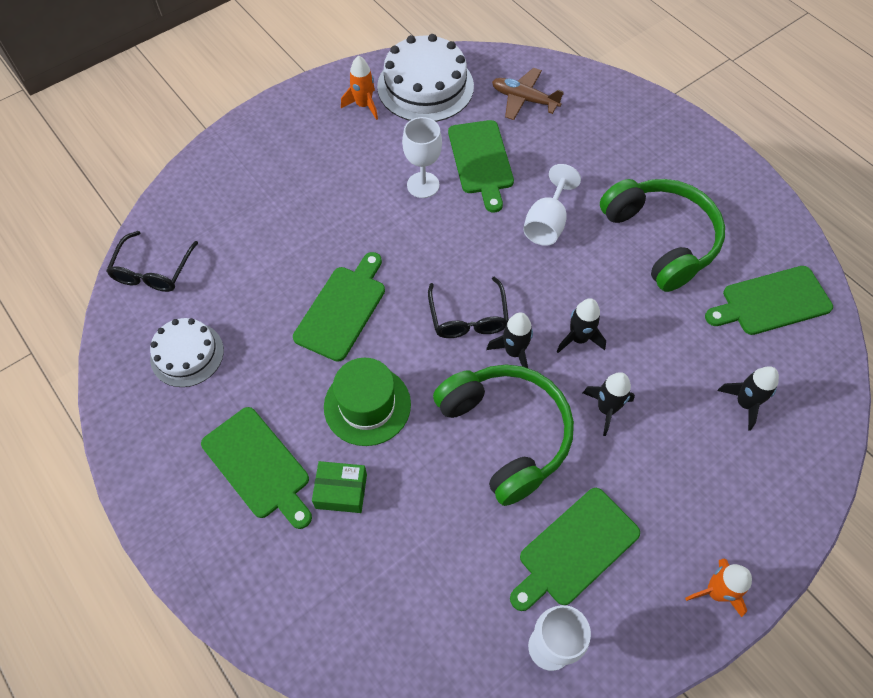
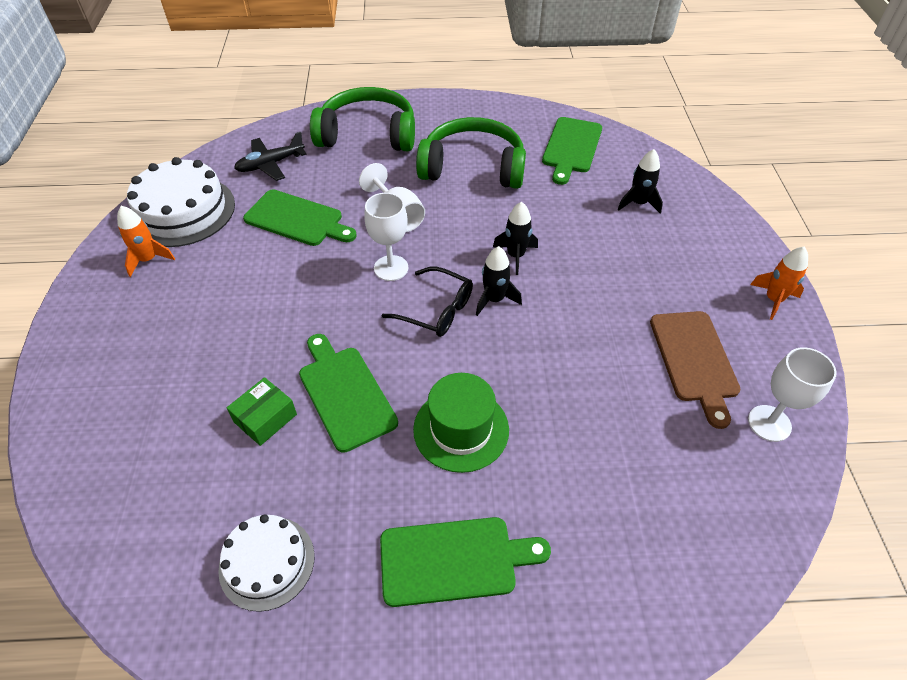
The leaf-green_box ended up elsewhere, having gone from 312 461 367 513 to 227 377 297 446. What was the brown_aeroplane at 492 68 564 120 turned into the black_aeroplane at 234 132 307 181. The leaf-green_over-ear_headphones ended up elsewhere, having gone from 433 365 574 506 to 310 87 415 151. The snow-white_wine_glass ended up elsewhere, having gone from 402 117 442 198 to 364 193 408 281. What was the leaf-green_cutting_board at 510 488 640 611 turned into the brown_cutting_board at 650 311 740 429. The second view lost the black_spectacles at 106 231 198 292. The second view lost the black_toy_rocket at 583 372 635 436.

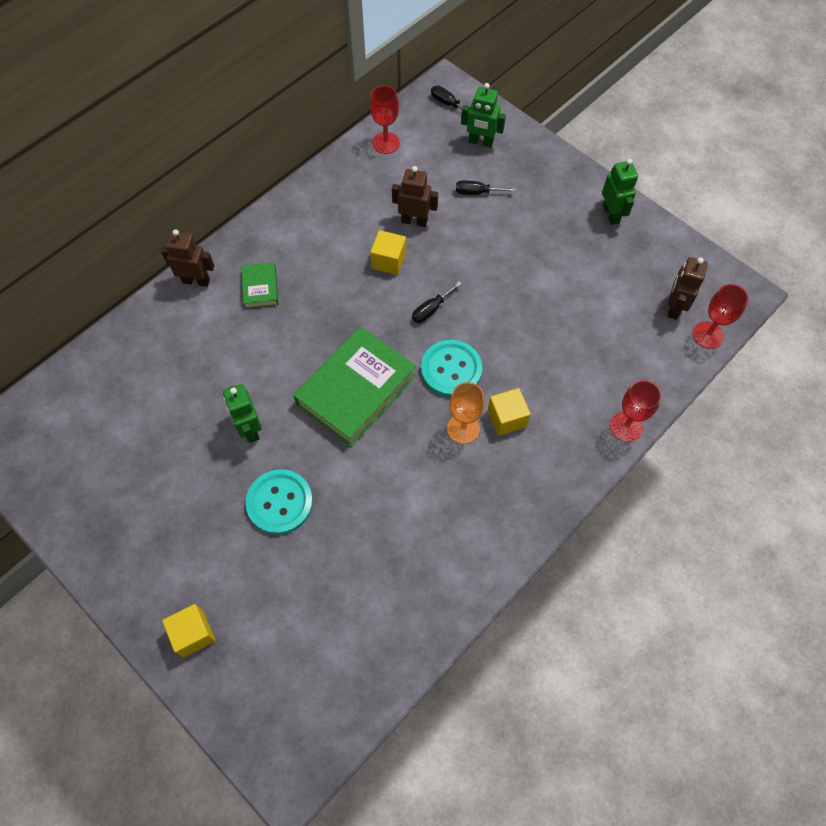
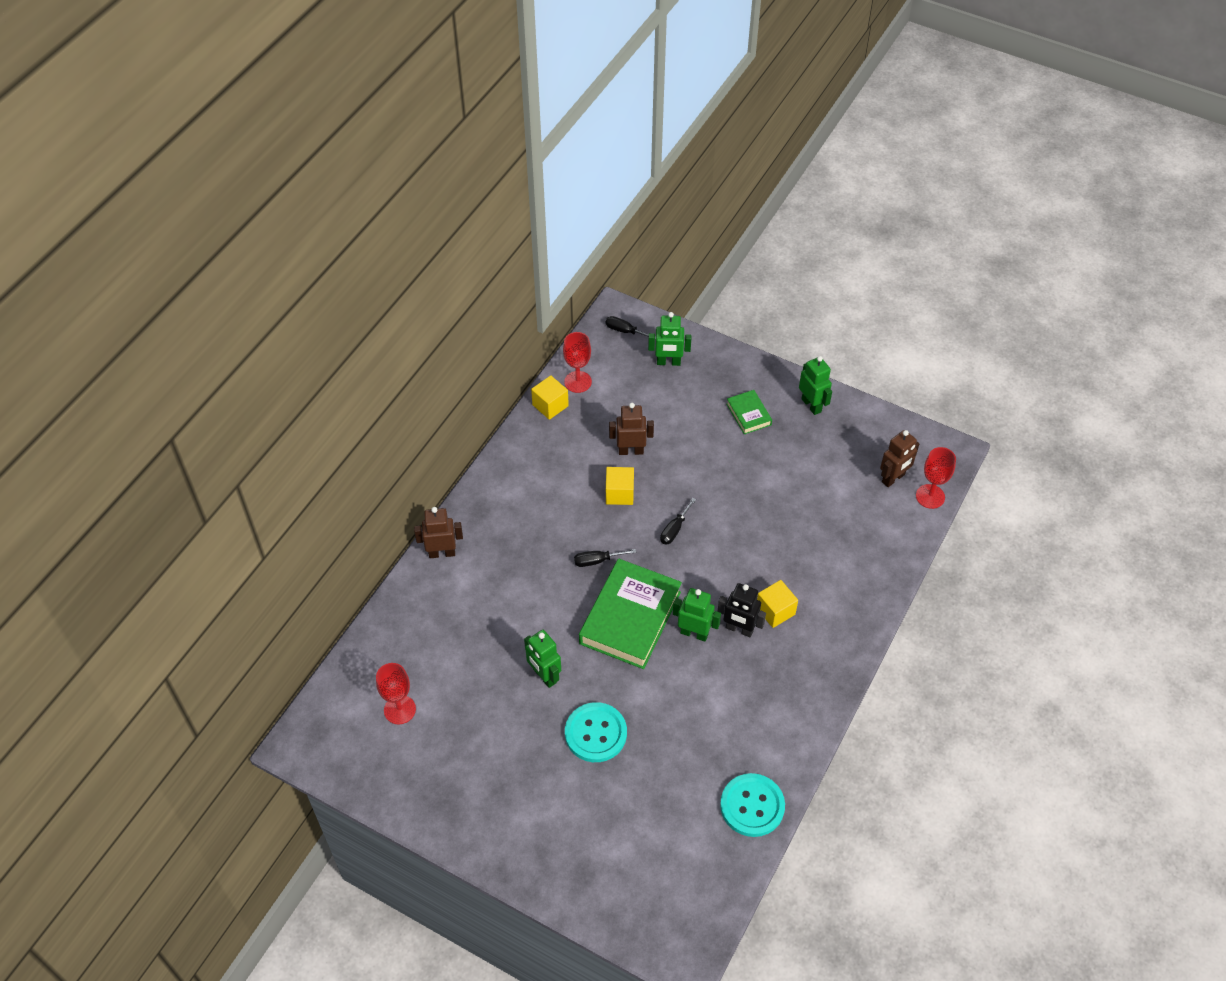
The red_wine_glass ended up elsewhere, having gone from 610 380 662 442 to 376 663 416 724. The bright_yellow_solid_cube ended up elsewhere, having gone from 162 604 216 657 to 531 375 569 420. The black_flat_screwdriver ended up elsewhere, having gone from 456 180 516 195 to 574 549 636 567. The second view gained the leaf-green_robot at 673 588 721 642. Where the bright_orange_wine_glass stood at 447 382 485 444, the black_robot came to stand at 717 583 766 637. The turquoise_button ended up elsewhere, having gone from 421 340 482 397 to 720 773 785 837. The leaf-green_hardcover ended up elsewhere, having gone from 241 262 278 309 to 727 390 772 434. The brown_robot at 667 257 708 320 ended up facing another way, 135 degrees counterclockwise from before.

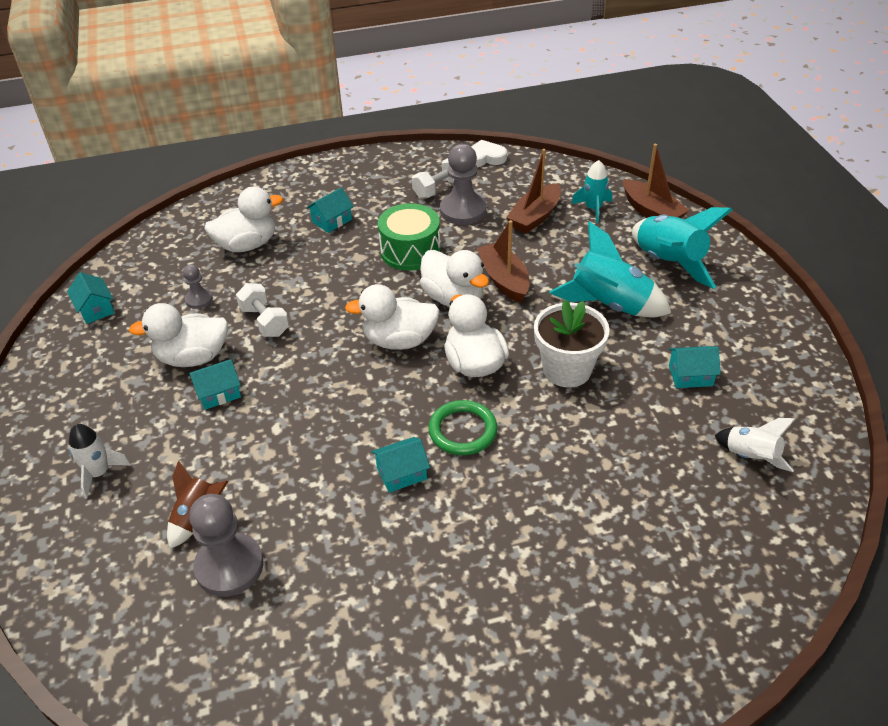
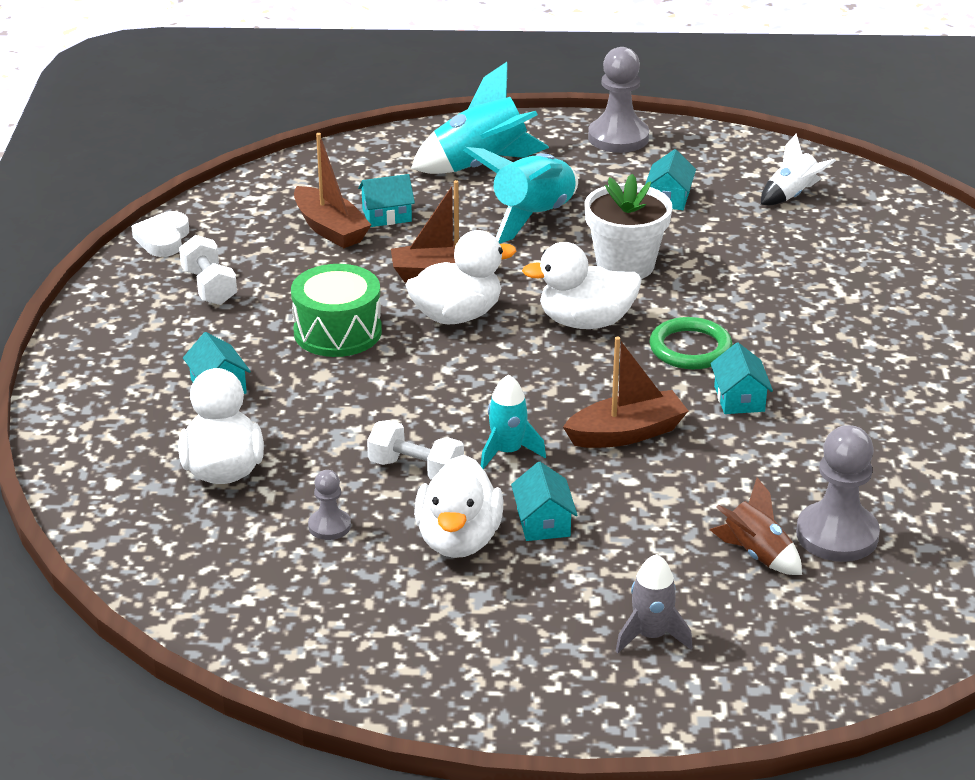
The turquoise_toy_house ended up elsewhere, having gone from 67 272 115 324 to 358 174 415 227. The snow-white_free_weight at 236 283 289 337 ended up facing another way, 45 degrees clockwise from before. The turquoise_toy_rocket ended up elsewhere, having gone from 571 160 612 223 to 481 374 546 469. The brown_sailboat ended up elsewhere, having gone from 623 144 690 218 to 563 337 688 448. The grey_pawn ended up elsewhere, having gone from 440 144 486 225 to 588 47 649 153. What was the snow-white_toy_rocket at 69 424 131 498 turned into the grey_toy_rocket at 615 554 693 654. The second view lost the snow-white_rubber_duck at 345 284 440 350.

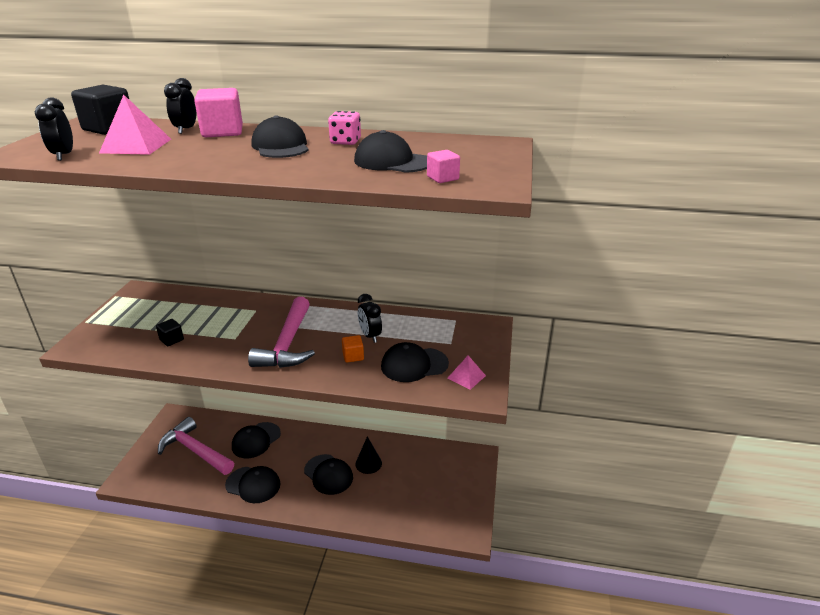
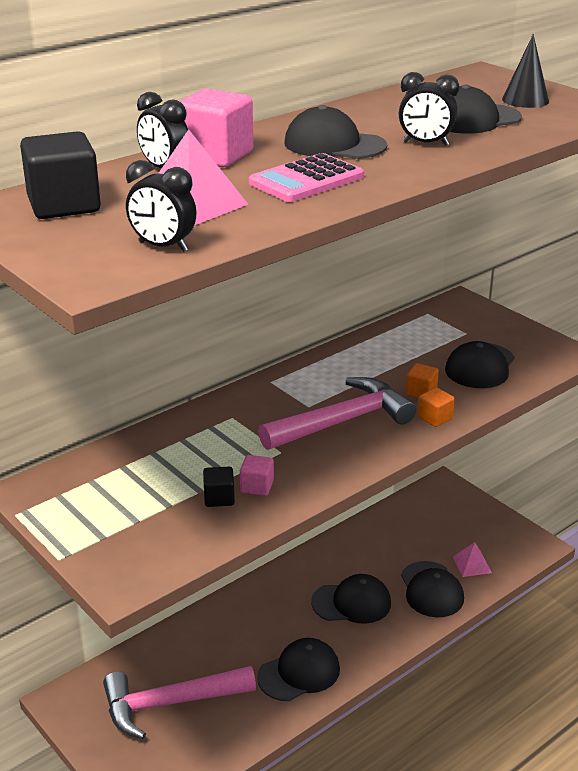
The rose-pink_solid_cube ended up elsewhere, having gone from 427 150 460 183 to 240 455 274 496. The second view gained the rose-pink_adding_machine at 249 153 364 202. The rose-pink_claw_hammer at 248 297 315 368 ended up facing another way, 75 degrees counterclockwise from before. The black_clock ended up elsewhere, having gone from 358 294 382 343 to 399 72 459 146. The black_cap ended up elsewhere, having gone from 232 422 281 458 to 401 561 464 617. The second view gained the bright_orange_solid_cube at 418 388 455 427. The rose-pink_solid_pyramid ended up elsewhere, having gone from 447 355 486 390 to 453 542 492 577. The black_cone ended up elsewhere, having gone from 355 436 382 474 to 502 34 549 108. The second view lost the rose-pink_die at 328 111 361 145.

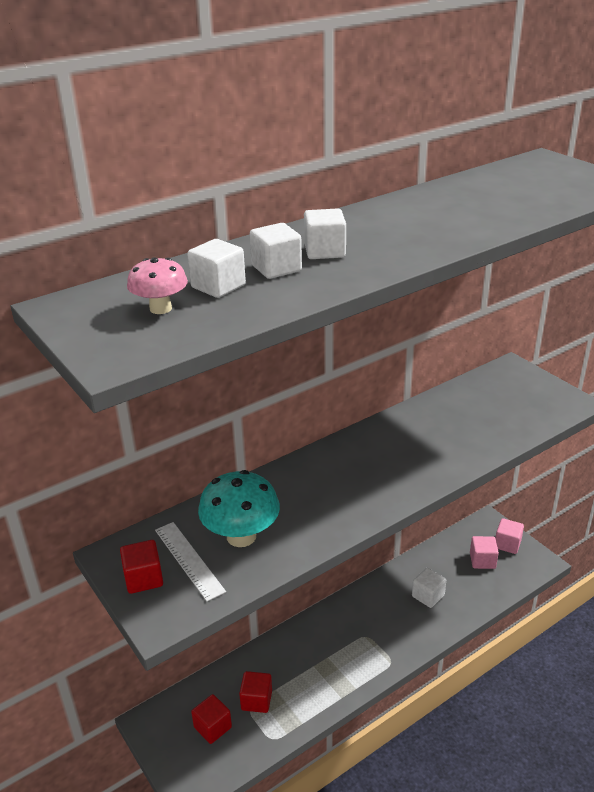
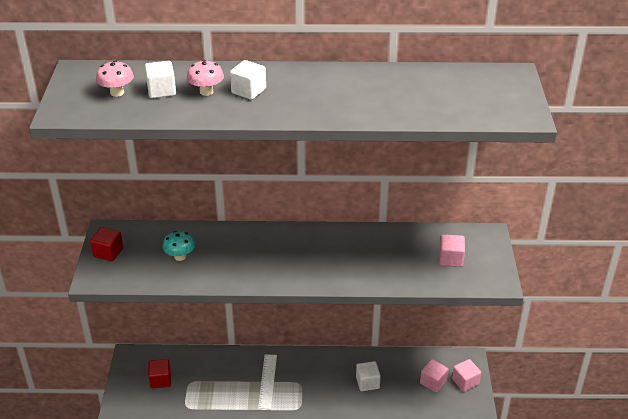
The size of the turquoise_toadstool at 198 470 280 547 changed by a factor of 0.58. Where the snow-white_solid_cube stood at 250 223 302 279, the rose-pink_toadstool came to stand at 187 60 224 96. The snow-white_measuring_stick ended up elsewhere, having gone from 155 522 226 602 to 258 354 277 409. The second view gained the rose-pink_solid_cube at 439 234 465 267. The second view lost the red_solid_cube at 239 671 272 713.

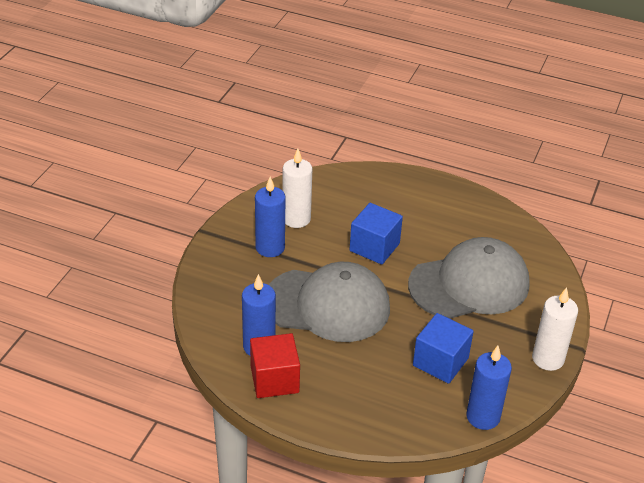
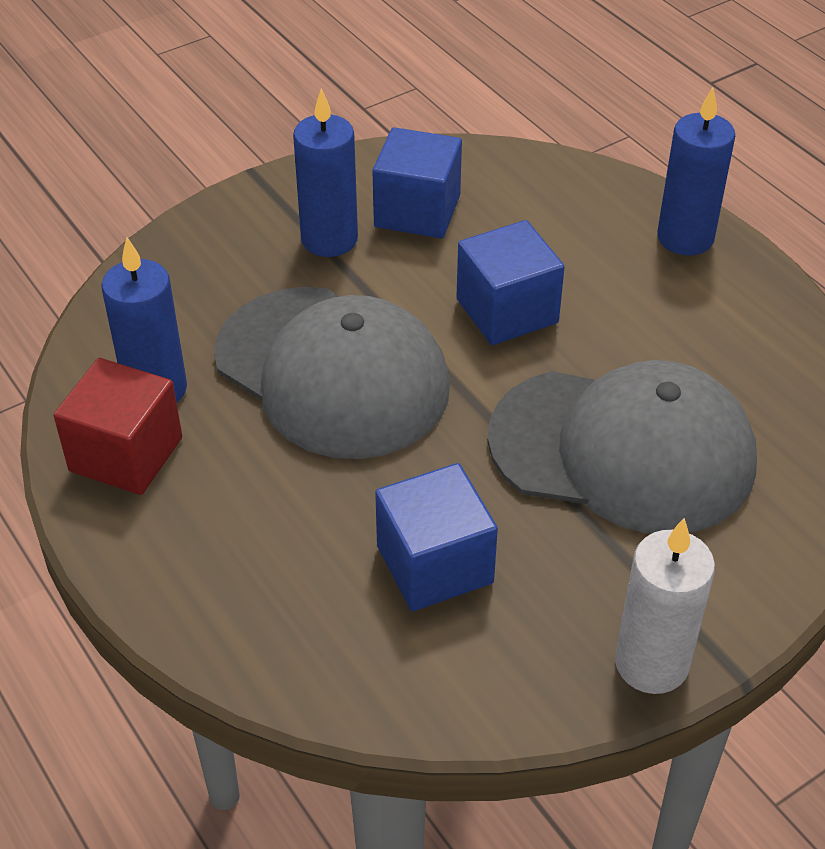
Where the snow-white_wax_candle stood at 282 149 312 228, the cobalt_solid_cube came to stand at 372 127 462 238. The cobalt_wax_candle ended up elsewhere, having gone from 466 346 512 430 to 657 87 735 255.

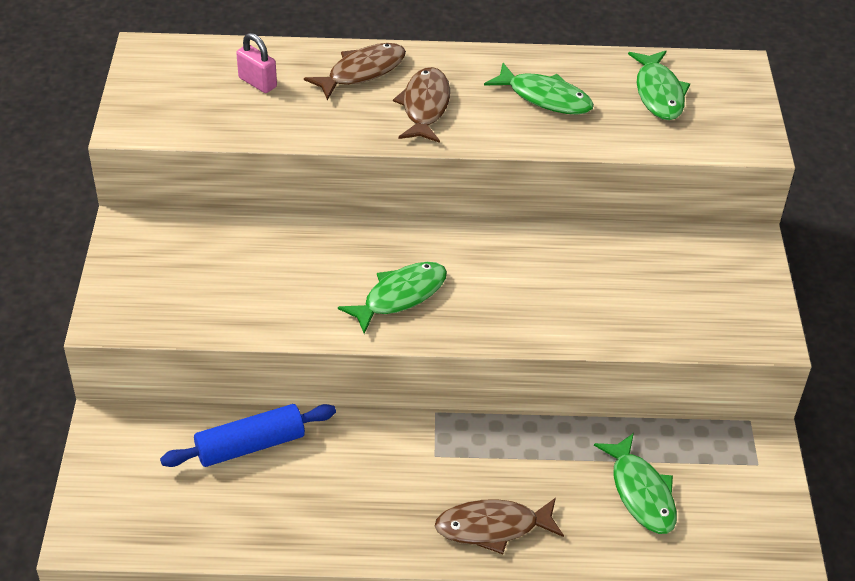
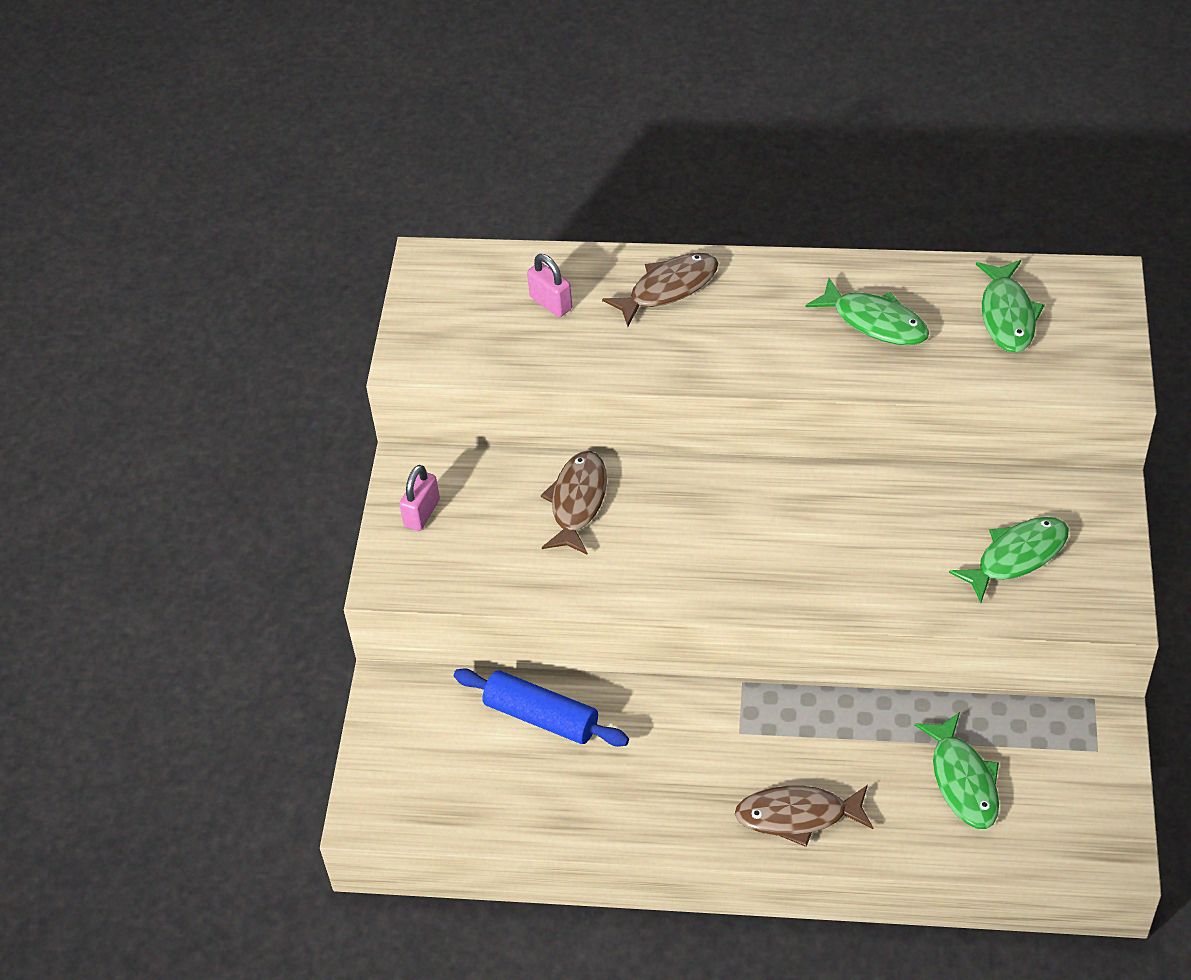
The second view gained the rose-pink_small_lock at 399 465 440 531. The cobalt_dough_roller at 160 404 336 467 ended up facing another way, 45 degrees clockwise from before. The brown_fish ended up elsewhere, having gone from 393 67 450 143 to 541 451 607 555. The leaf-green_fish ended up elsewhere, having gone from 338 262 447 334 to 949 517 1069 603.

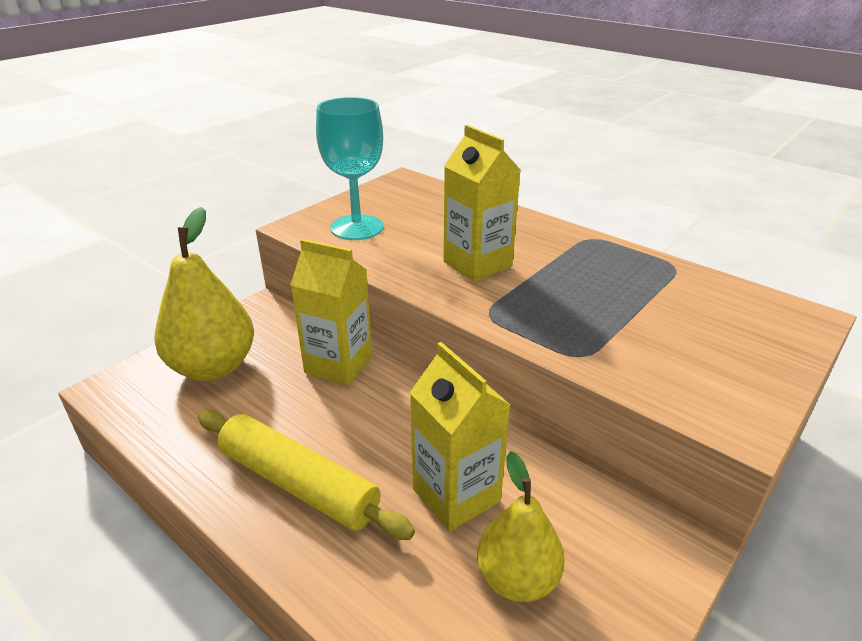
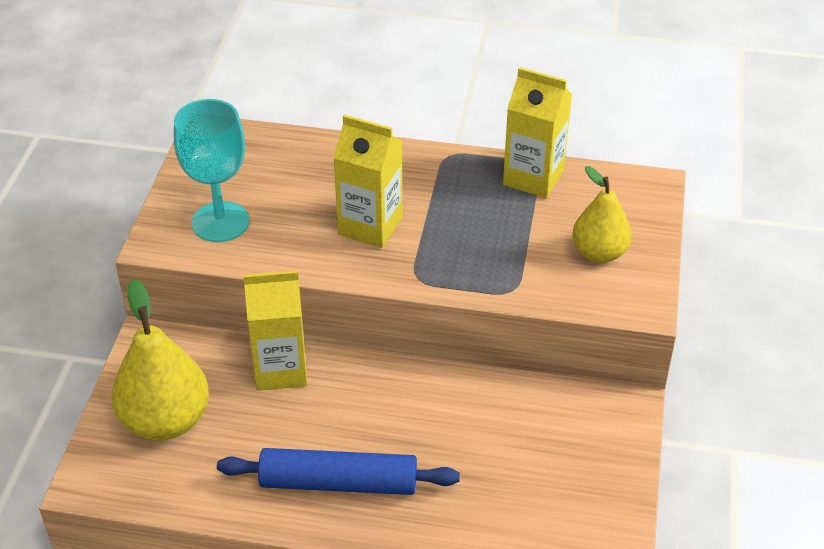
What was the bright_yellow_dough_roller at 198 410 415 540 turned into the cobalt_dough_roller at 217 448 460 495. The bright_yellow_carton ended up elsewhere, having gone from 409 342 510 532 to 503 67 572 198. The bright_yellow_toy_pear ended up elsewhere, having gone from 477 451 565 602 to 572 166 632 263.

